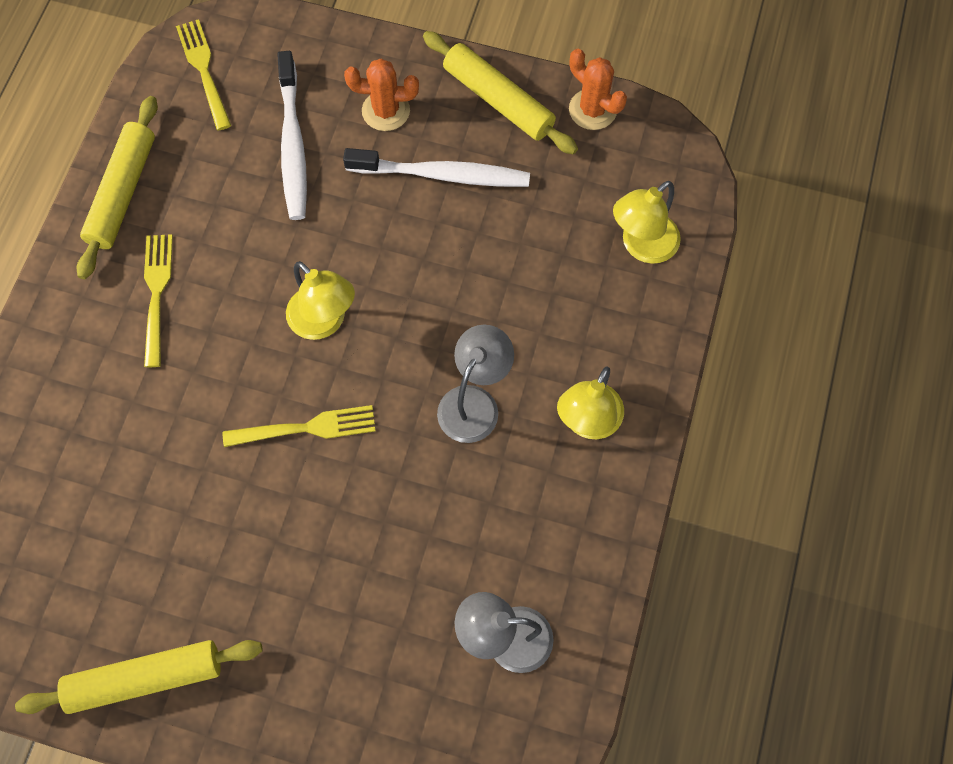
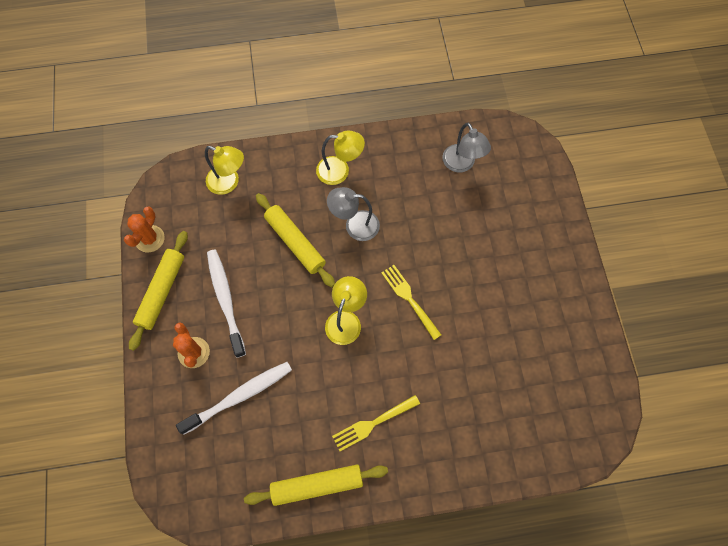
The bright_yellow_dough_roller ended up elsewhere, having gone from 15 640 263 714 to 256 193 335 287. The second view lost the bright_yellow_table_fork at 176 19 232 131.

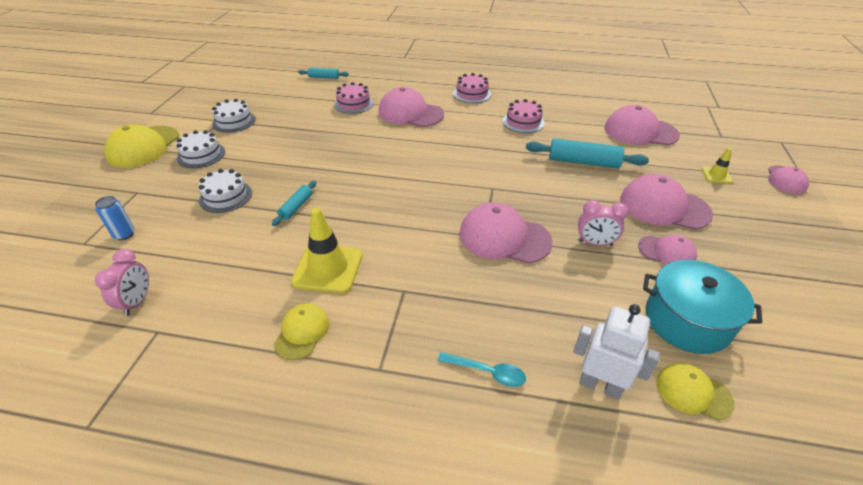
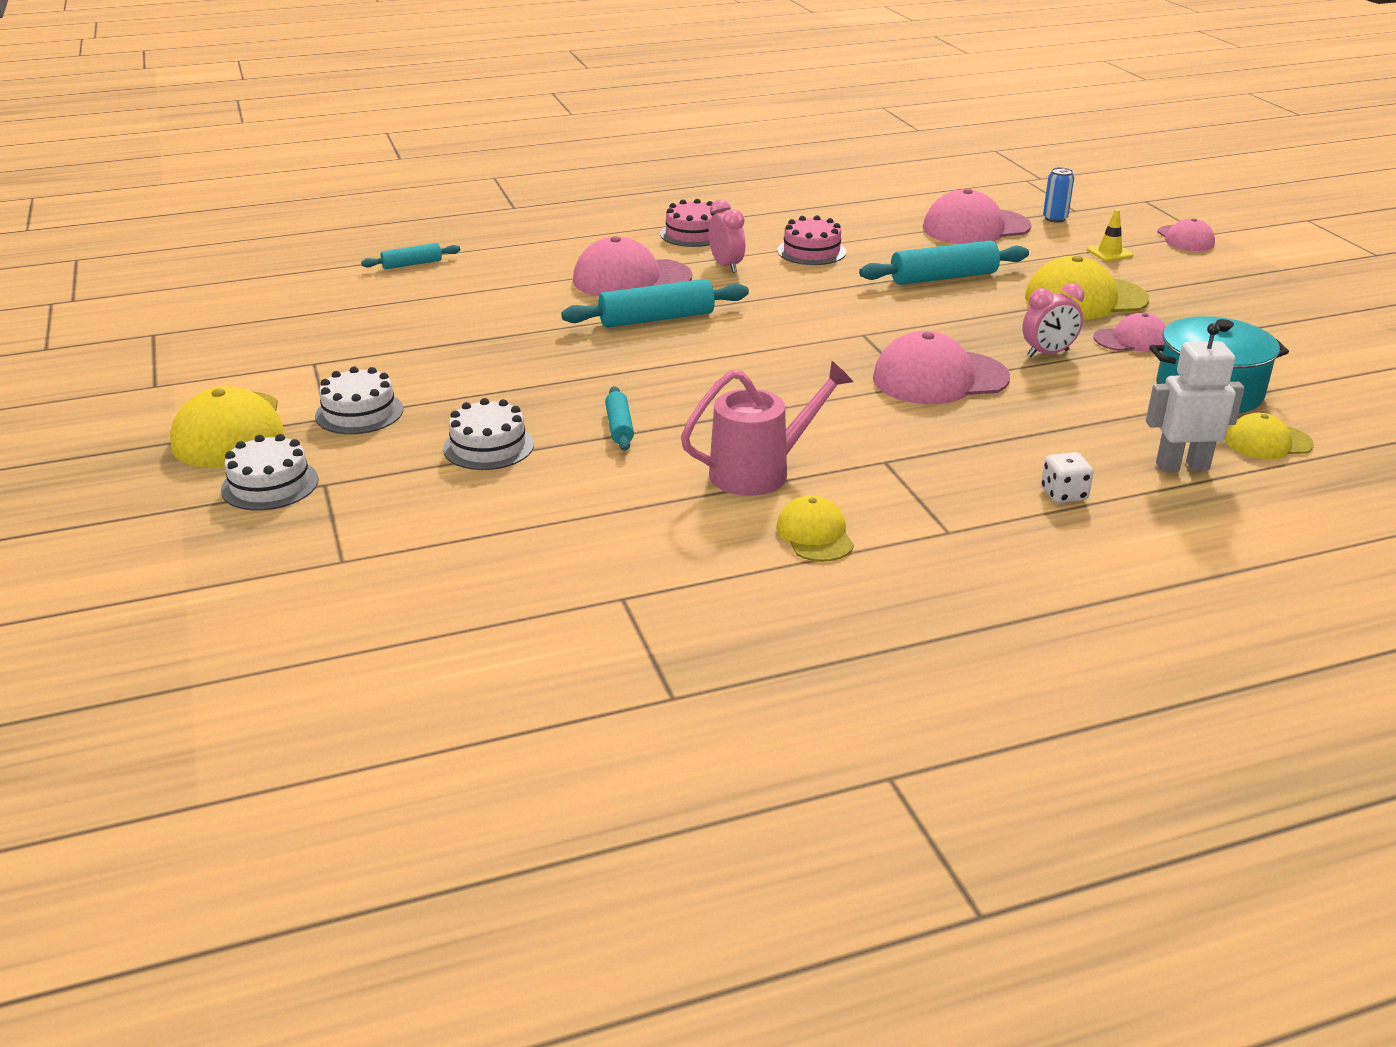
The snow-white_cake ended up elsewhere, having gone from 212 99 256 133 to 221 434 319 510. The second view gained the turquoise_dough_roller at 561 279 749 328. Where the bright_yellow_road_cone stood at 291 207 363 294, the rose-pink_watering_pot came to stand at 681 361 853 496. The rose-pink_clock ended up elsewhere, having gone from 95 249 149 316 to 709 200 745 273. What was the rose-pink_cap at 620 174 713 230 turned into the bright_yellow_cap at 1025 256 1149 319. Where the turquoise_spoon stood at 437 352 526 387, the snow-white_die came to stand at 1041 452 1094 503. The cobalt_soda_can ended up elsewhere, having gone from 95 196 135 240 to 1043 167 1074 223. The second view lost the rose-pink_cake at 334 82 374 114.

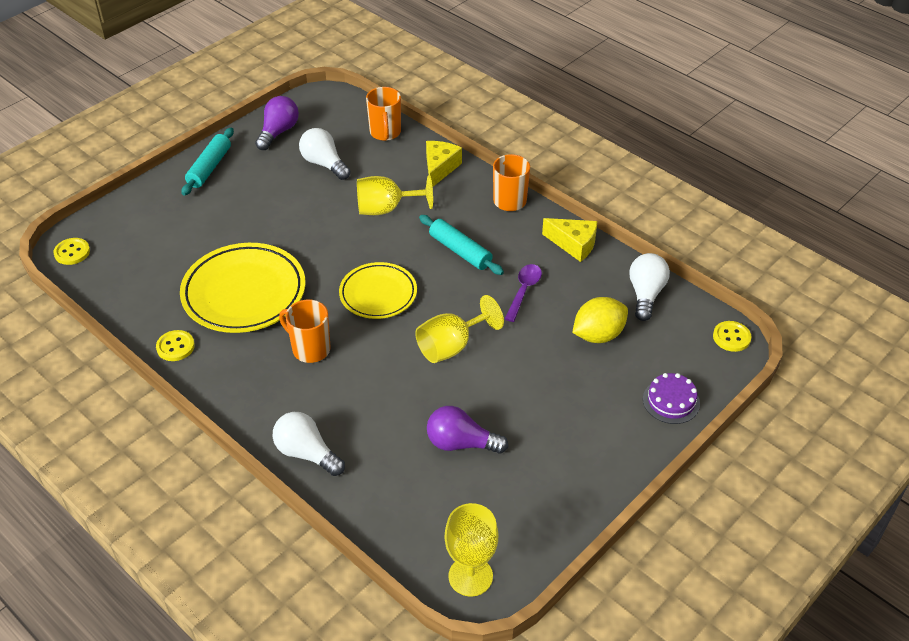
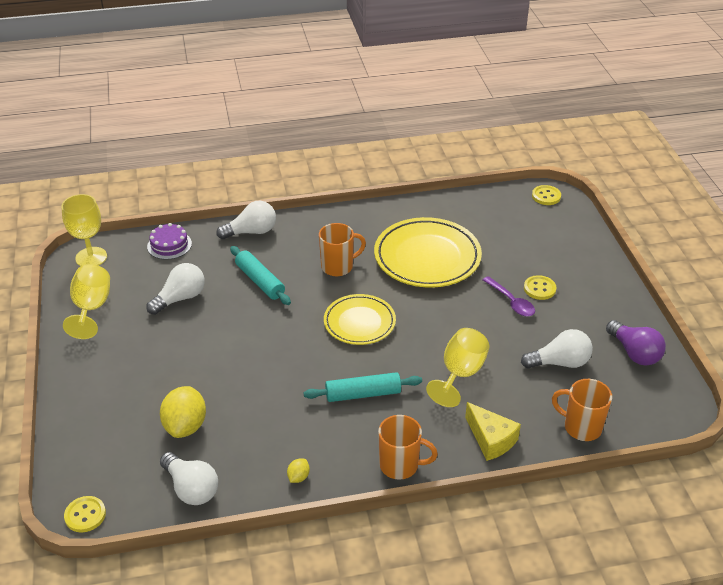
The bright_yellow_wine_glass ended up elsewhere, having gone from 415 295 504 363 to 63 264 110 339. What was the purple_lightbulb at 427 406 508 454 turned into the snow-white_lightbulb at 146 263 205 315. The purple_cake ended up elsewhere, having gone from 643 373 700 424 to 147 223 192 260. The turquoise_dough_roller ended up elsewhere, having gone from 181 128 234 196 to 230 246 291 305. Where the bright_yellow_cheese_wedge stood at 542 218 598 262, the bright_yellow_toy_lemon came to stand at 287 458 310 483. The purple_spoon ended up elsewhere, having gone from 505 264 542 322 to 483 276 535 316. The bright_yellow_button ended up elsewhere, having gone from 156 330 195 361 to 524 275 557 300.

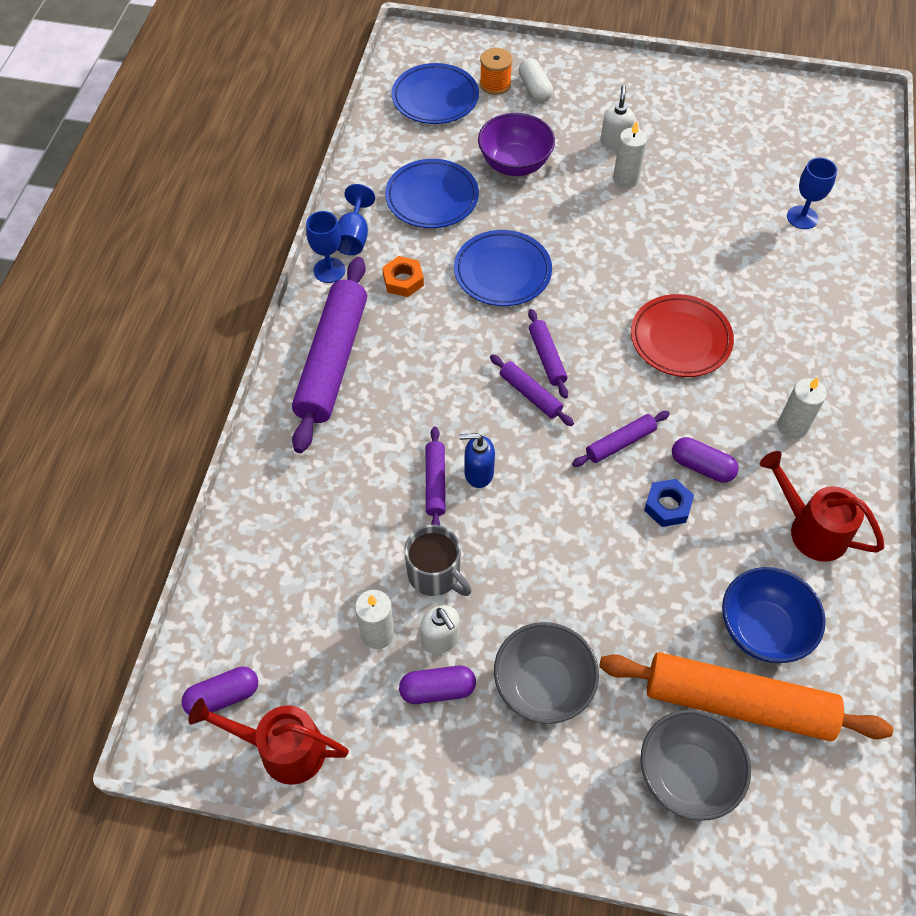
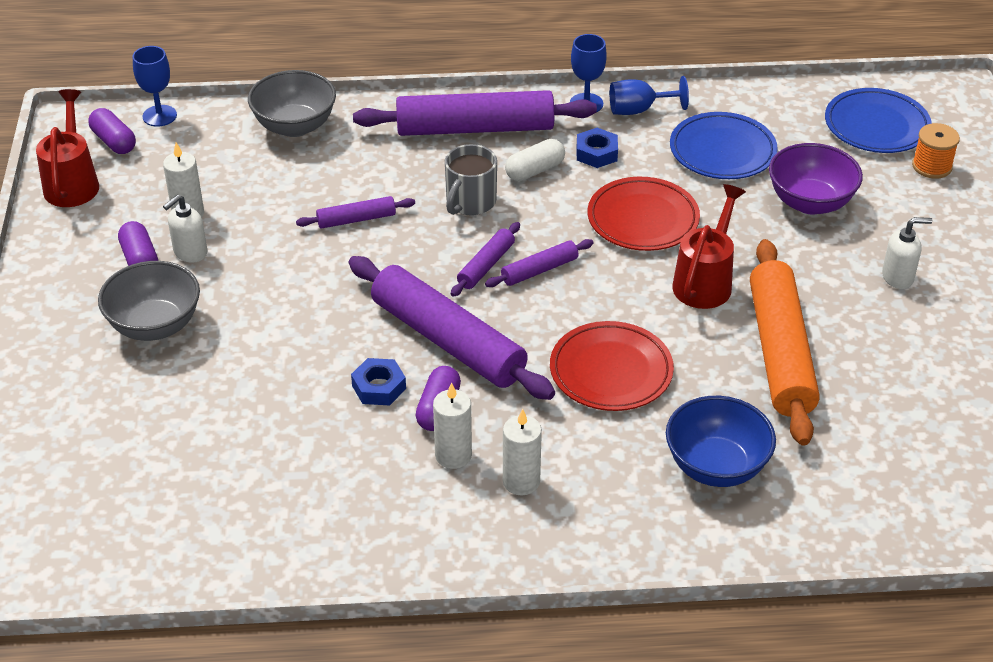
The cobalt_wine_glass ended up elsewhere, having gone from 787 158 837 229 to 133 46 177 126. The grey_deep_dish ended up elsewhere, having gone from 641 710 751 821 to 248 70 336 137. The size of the purple_dough_roller at 572 411 670 467 changed by a factor of 2.13. The snow-white_wax_candle ended up elsewhere, having gone from 613 121 647 188 to 433 382 472 469. The grey_mug ended up elsewhere, having gone from 404 525 472 596 to 445 144 497 215. The snow-white_pill_shape ended up elsewhere, having gone from 519 58 553 102 to 505 139 565 181. What was the bright_orange_hex_nut at 382 256 424 297 turned into the cobalt_hex_nut at 577 128 618 168. What was the cobalt_flat_dish at 454 230 552 306 turned into the red_flat_dish at 588 177 700 251. The cobalt_deep_dish ended up elsewhere, having gone from 722 567 826 663 to 666 396 776 487. The red_watering_pot ended up elsewhere, having gone from 760 451 884 562 to 672 184 746 309. The bright_orange_dough_roller ended up elsewhere, having gone from 599 652 893 741 to 750 239 820 446. The second view lost the cobalt_pump_bottle at 459 433 495 488.

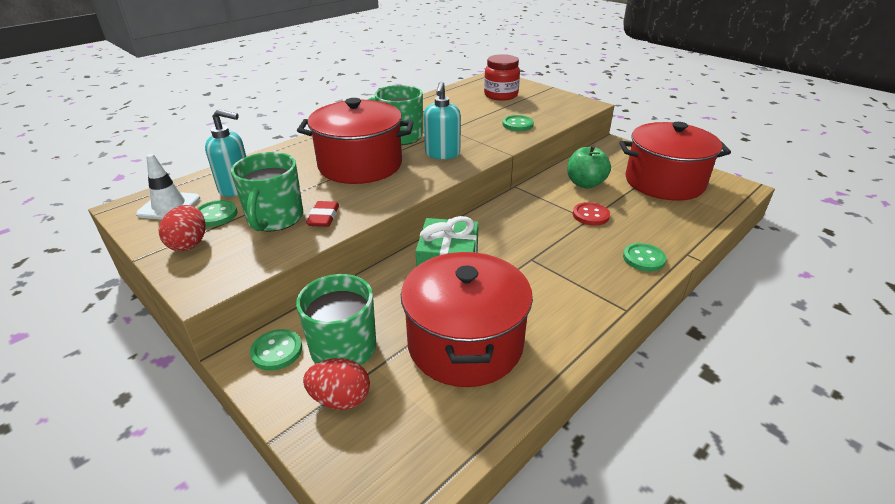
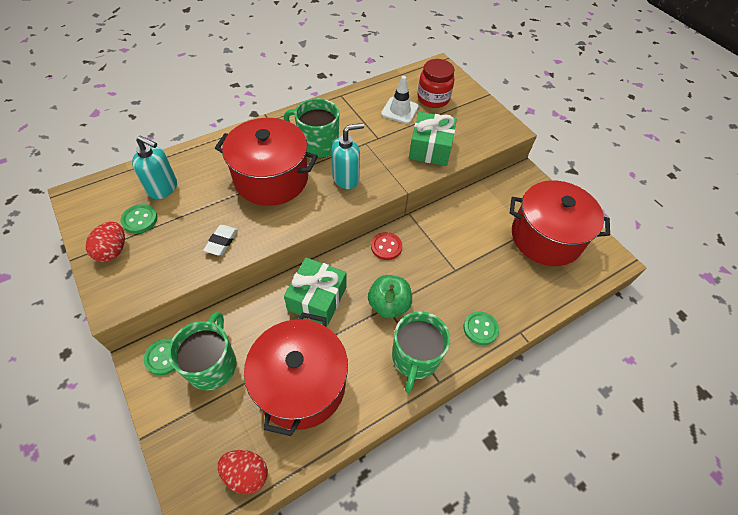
What was the red_gum_eraser at 306 201 339 227 turned into the snow-white_gum_eraser at 203 225 238 256. The red_egg ended up elsewhere, having gone from 303 358 370 410 to 218 450 268 495. The turquoise_pump_bottle at 424 82 461 159 ended up facing another way, 135 degrees counterclockwise from before. The leaf-green_apple ended up elsewhere, having gone from 567 145 611 188 to 368 275 412 318. The red_button ended up elsewhere, having gone from 573 202 610 226 to 371 232 402 260. The snow-white_road_cone ended up elsewhere, having gone from 136 154 200 220 to 381 76 419 124. The leaf-green_mug ended up elsewhere, having gone from 231 152 303 232 to 392 311 450 393. Where the leaf-green_button stood at 502 115 534 131, the leaf-green_wrapped_gift came to stand at 409 112 457 166.

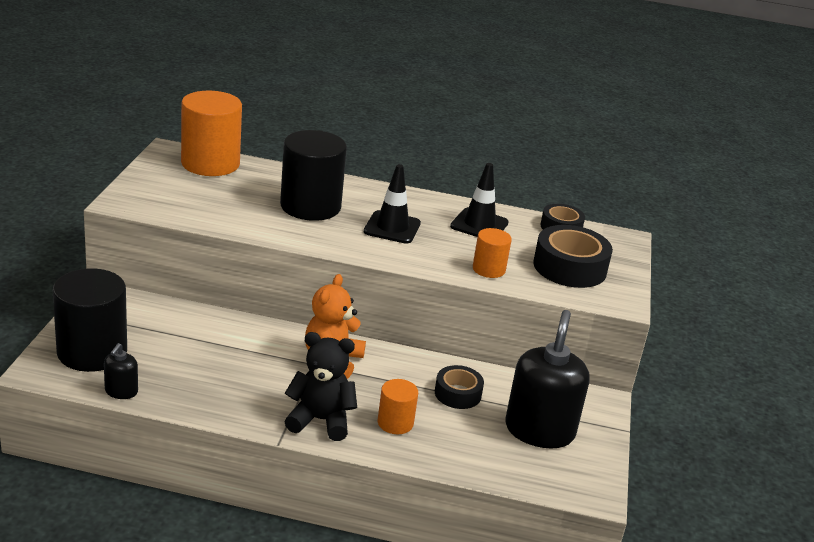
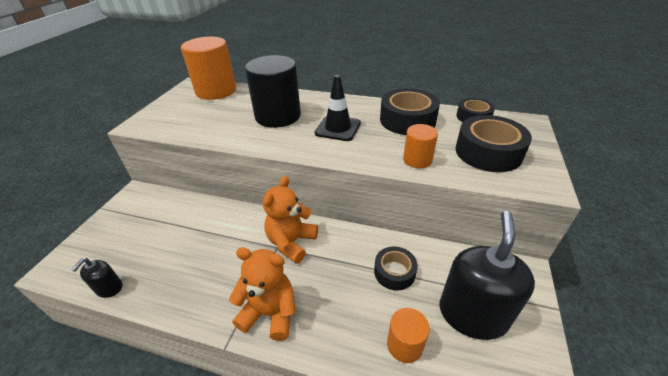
What was the black_teddy_bear at 284 332 357 441 turned into the bright_orange_teddy_bear at 229 247 296 341. Where the black_road_cone stood at 450 163 509 237, the black_roll_of_tape came to stand at 380 88 440 135. The bright_orange_cylinder ended up elsewhere, having gone from 378 379 418 434 to 387 308 430 363. The second view lost the black_cylinder at 53 268 127 372.

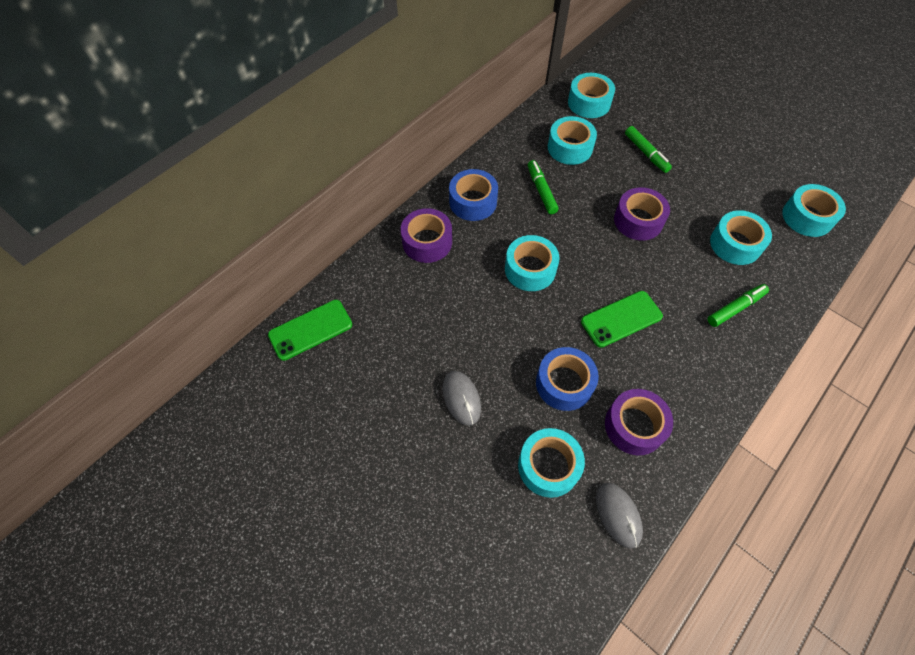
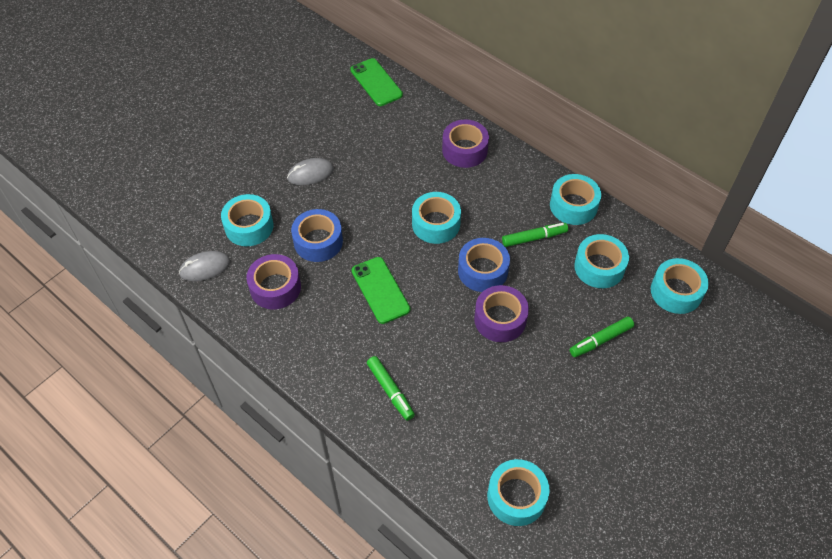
The cobalt_roll_of_tape ended up elsewhere, having gone from 449 169 498 221 to 458 238 510 292. The turquoise_roll_of_tape ended up elsewhere, having gone from 710 210 772 265 to 550 174 601 225.

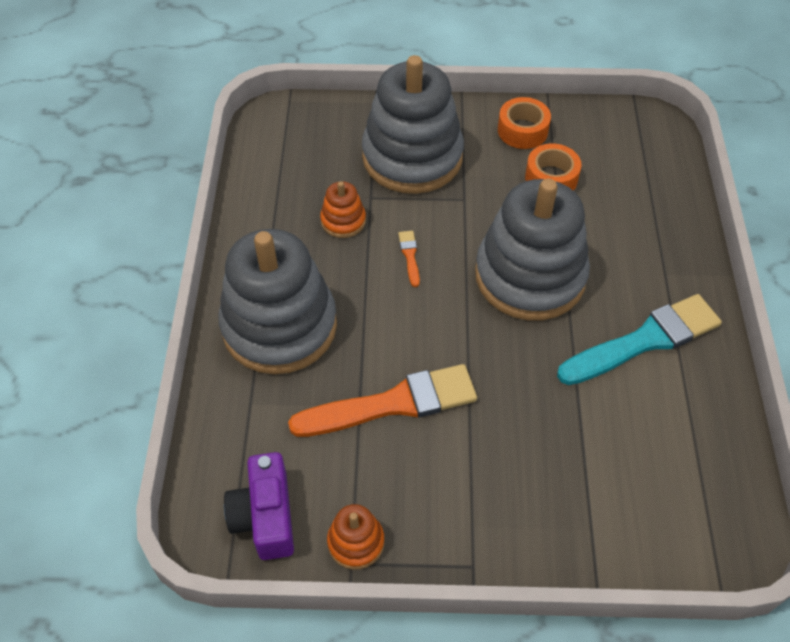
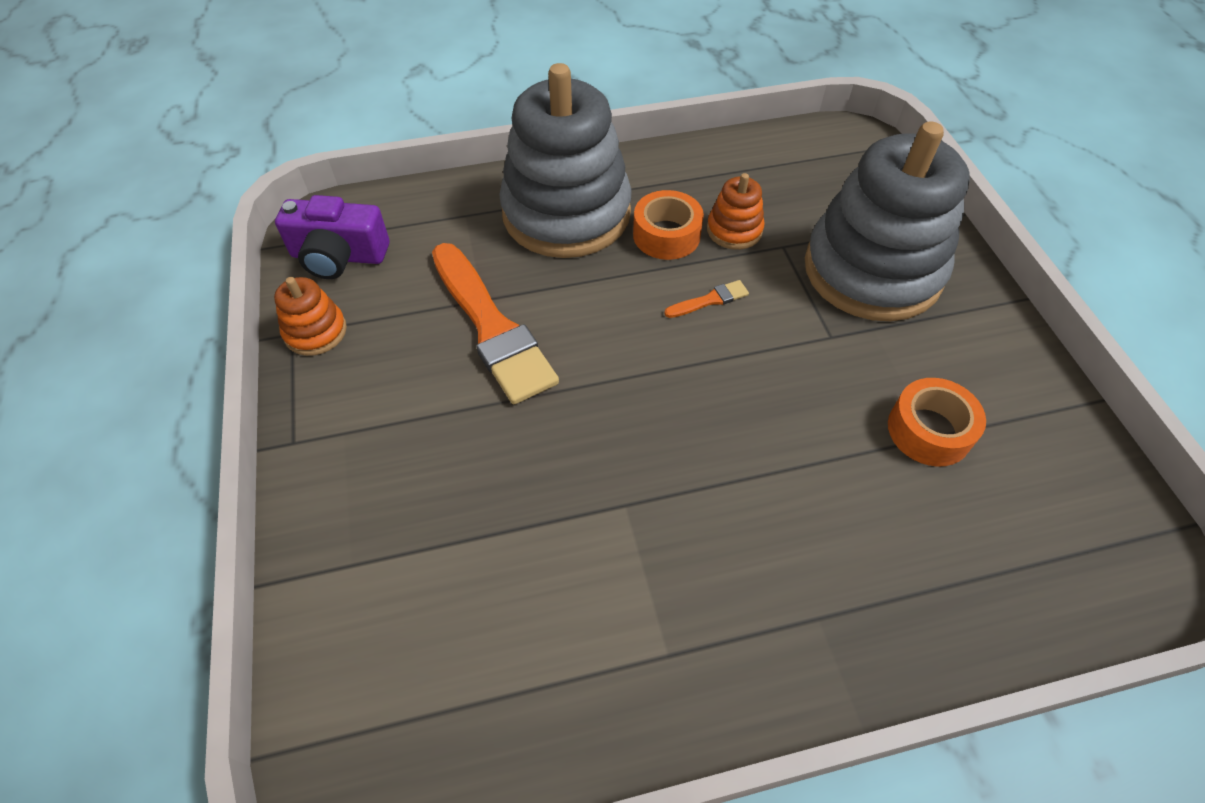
The purple_photo_camera at 224 452 294 560 ended up facing another way, 150 degrees counterclockwise from before. The bright_orange_roll_of_tape ended up elsewhere, having gone from 498 97 551 149 to 633 190 704 260. The second view lost the grey_ring_stacker at 475 179 590 321. The second view lost the turquoise_paint_brush at 557 294 722 385.

